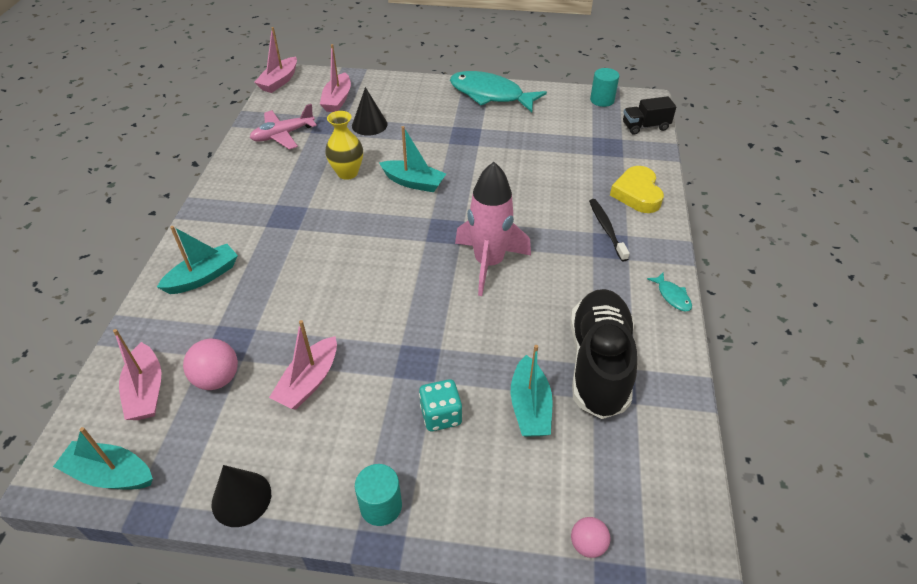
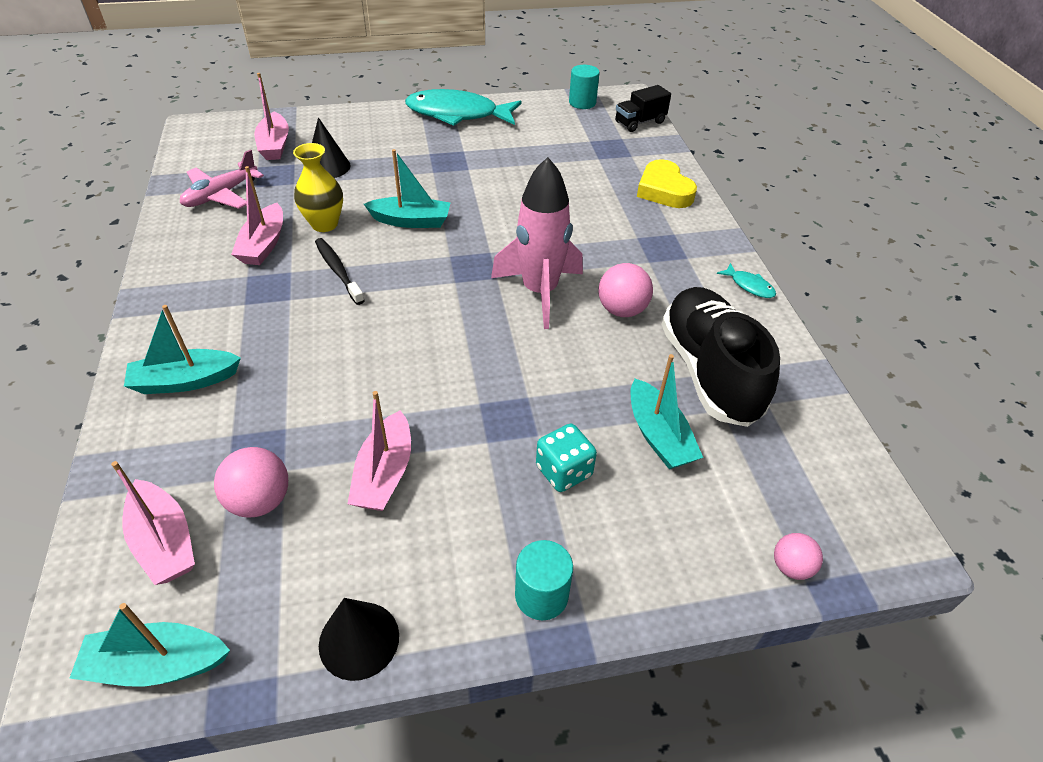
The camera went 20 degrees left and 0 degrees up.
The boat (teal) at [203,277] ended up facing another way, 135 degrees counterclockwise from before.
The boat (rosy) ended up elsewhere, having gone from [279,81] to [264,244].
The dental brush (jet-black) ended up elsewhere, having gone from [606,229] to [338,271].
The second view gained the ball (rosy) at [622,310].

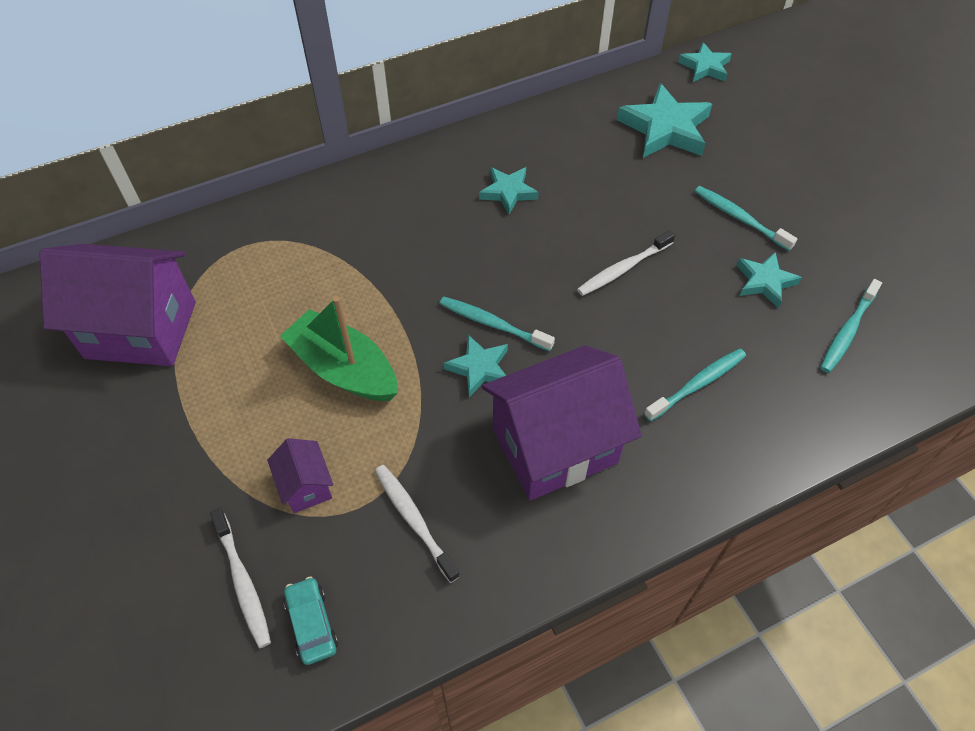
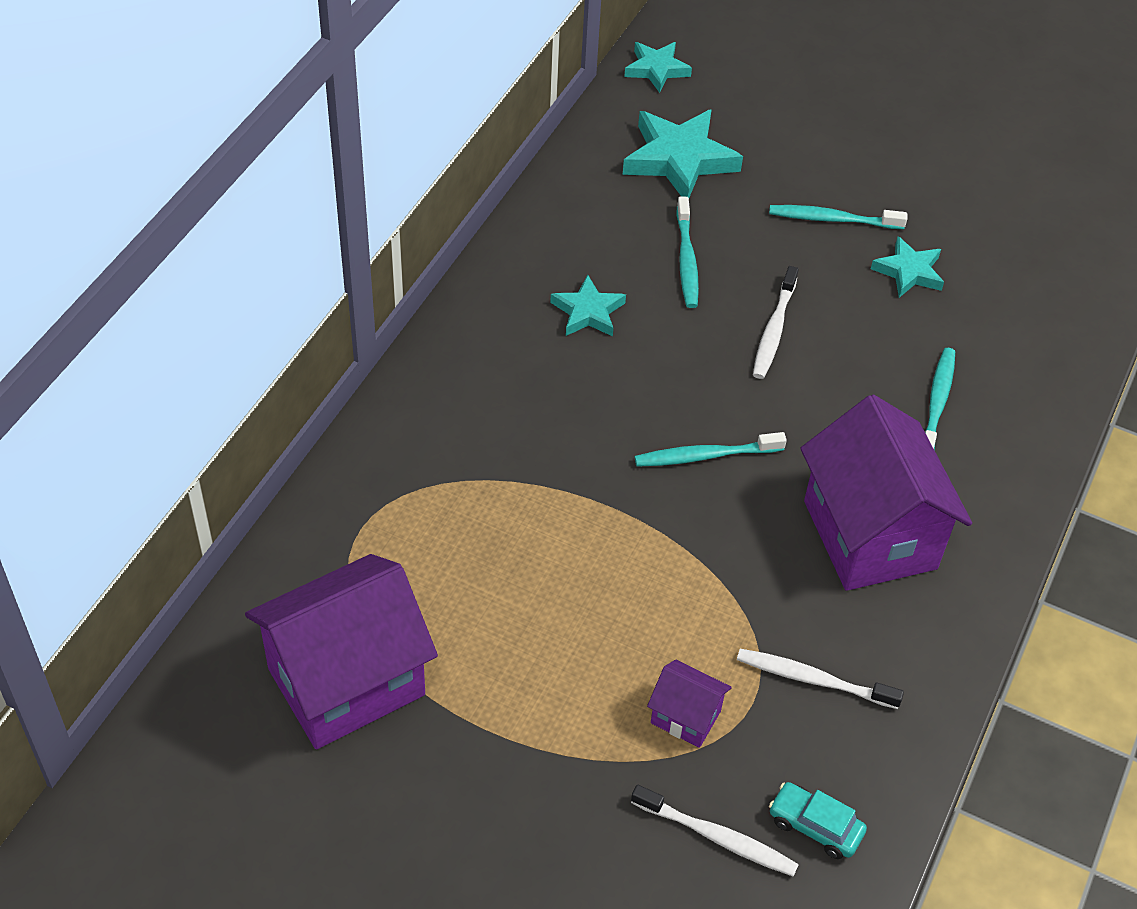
The camera went 40 degrees left and 5 degrees down.
The second view lost the boat (green) at [344,369].
The second view lost the star (teal) at [479,368].
The house (purple) at [554,446] ended up facing another way, 45 degrees counterclockwise from before.
The dental brush (teal) ended up elsewhere, having gone from [847,331] to [686,260].

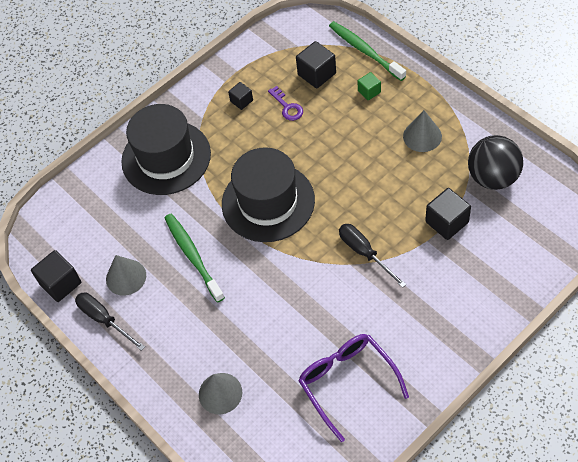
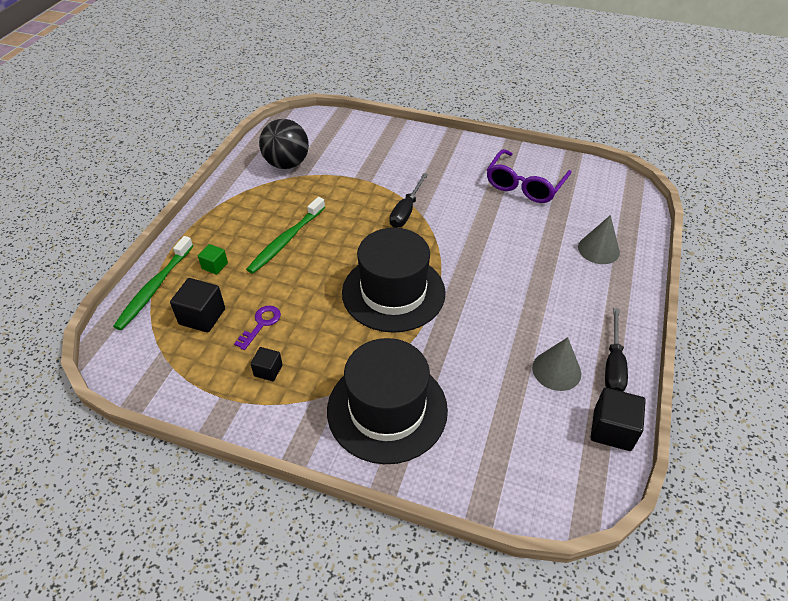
The camera went 125 degrees left and 10 degrees down.
The dental brush (green) ended up elsewhere, having gone from [193,256] to [286,240].
The second view lost the cone (grey) at [422,136].
The second view lost the solid cube (jet-black) at [447,222].

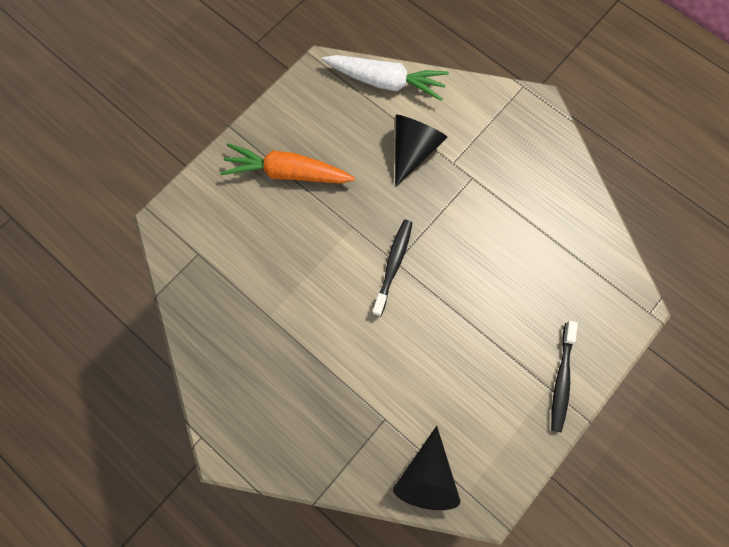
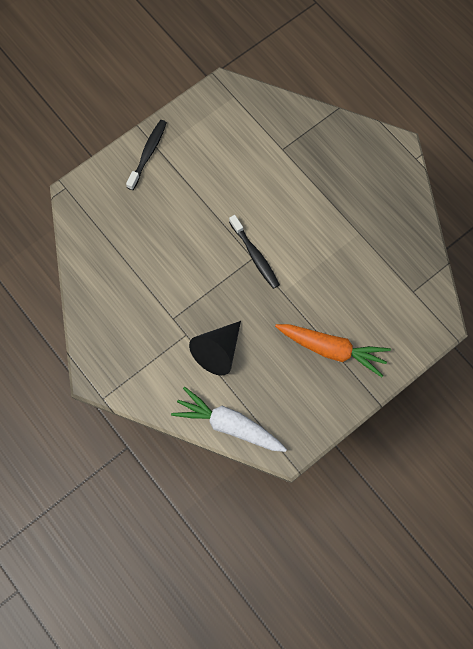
The camera went 170 degrees left and 0 degrees up.
The dental brush (jet-black) at [393,265] ended up facing another way, 60 degrees counterclockwise from before.
The second view lost the cone (jet-black) at [426,477].

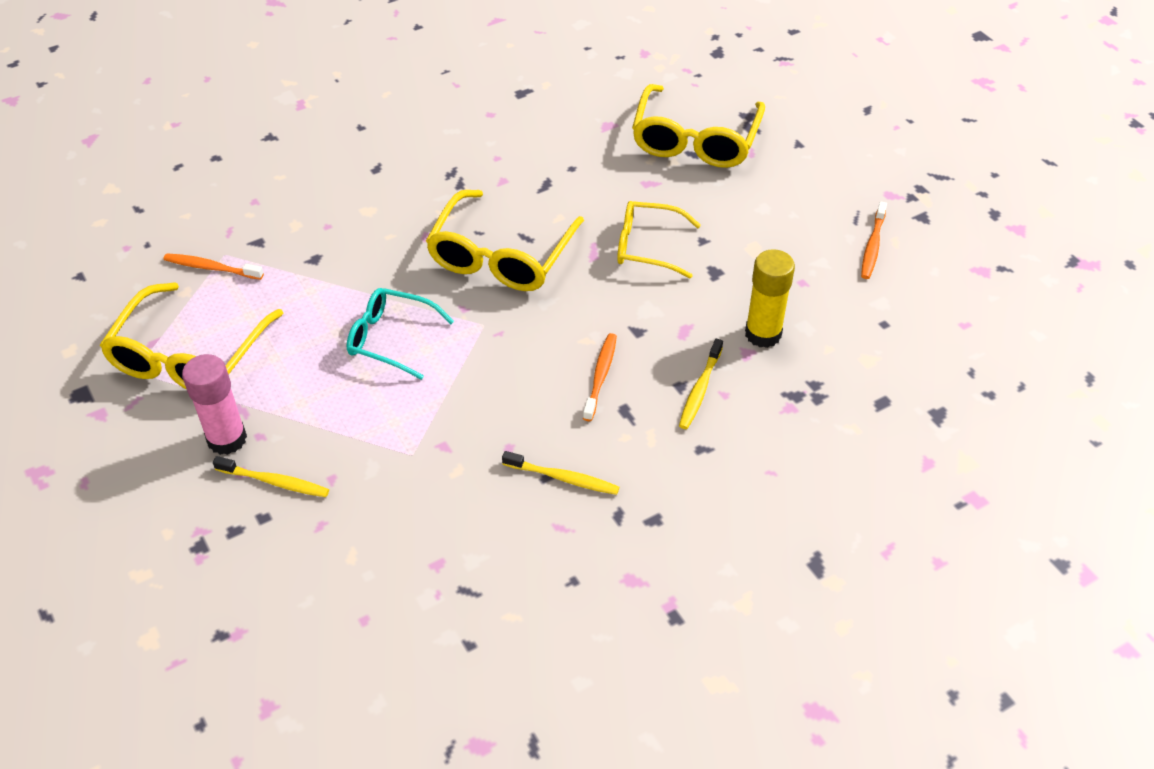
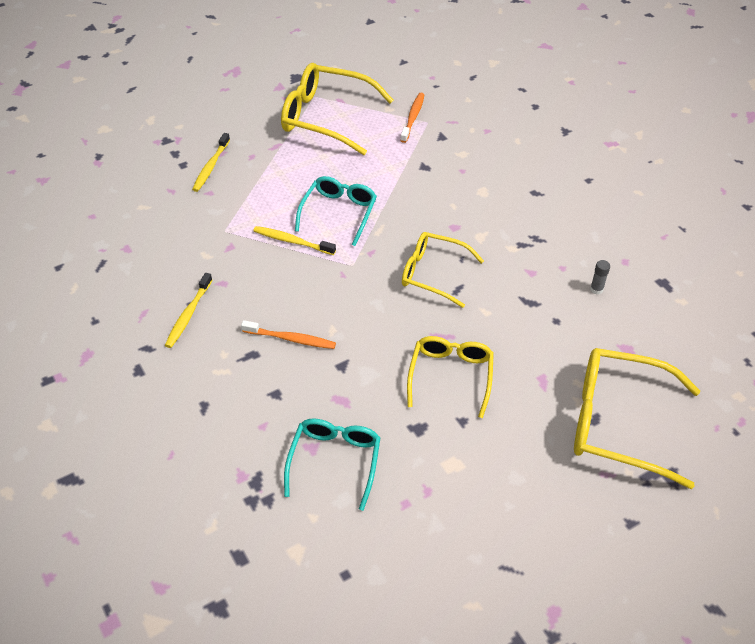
The camera went 90 degrees right and 0 degrees up.
The second view lost the glue stick (rosy) at [227,439].
The size of the eyeglasses (yellow) at [501,255] changed by a factor of 0.64.
The dental brush (yellow) ended up elsewhere, having gone from [700,390] to [292,241].
Where the glue stick (yellow) stood at [763,334], the eyeglasses (teal) came to stand at [334,462].
The second view lost the dental brush (orange-coloured) at [872,246].
The second view gained the glue stick (grey) at [596,289].

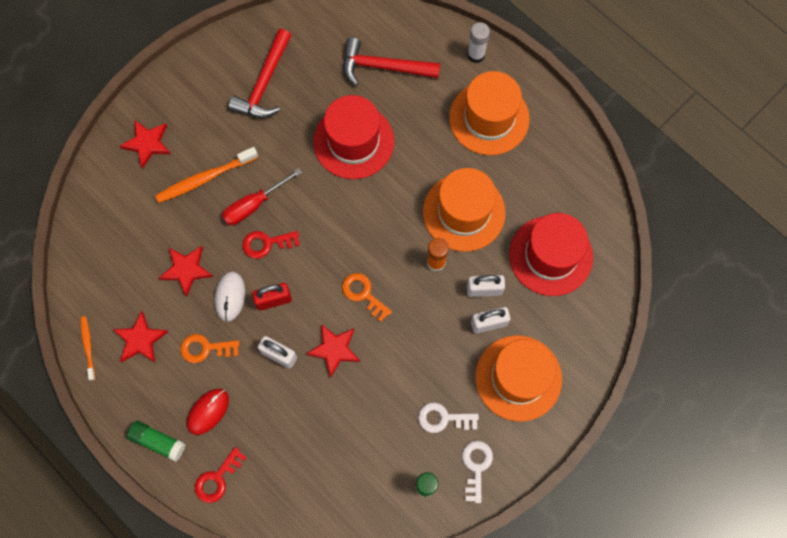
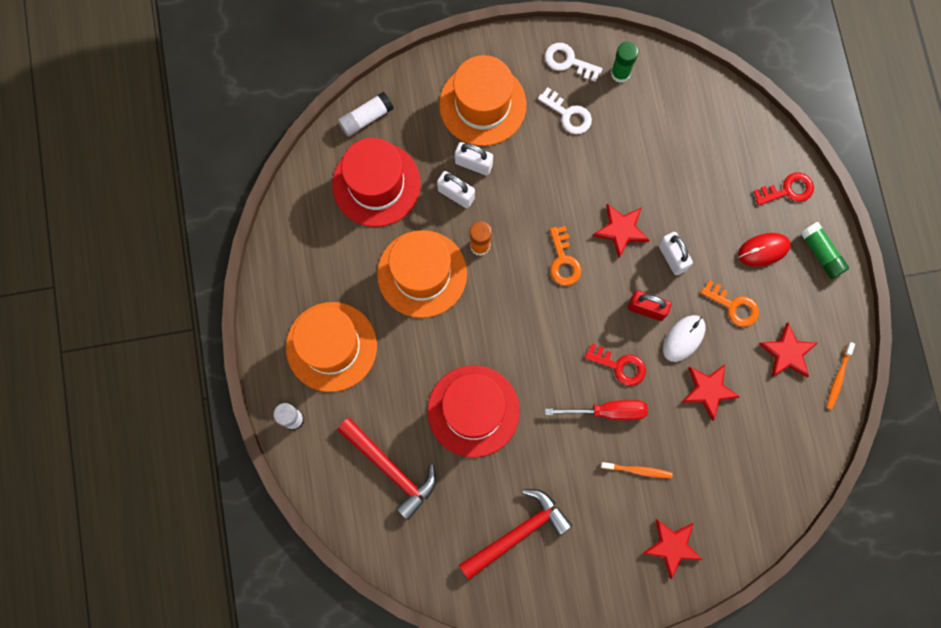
The camera went 145 degrees left and 5 degrees up.
The size of the dental brush (orange-coloured) at [205,178] changed by a factor of 0.58.
The key (pure white) at [476,466] ended up facing another way, 75 degrees clockwise from before.
The second view gained the glue stick (pure white) at [366,118].

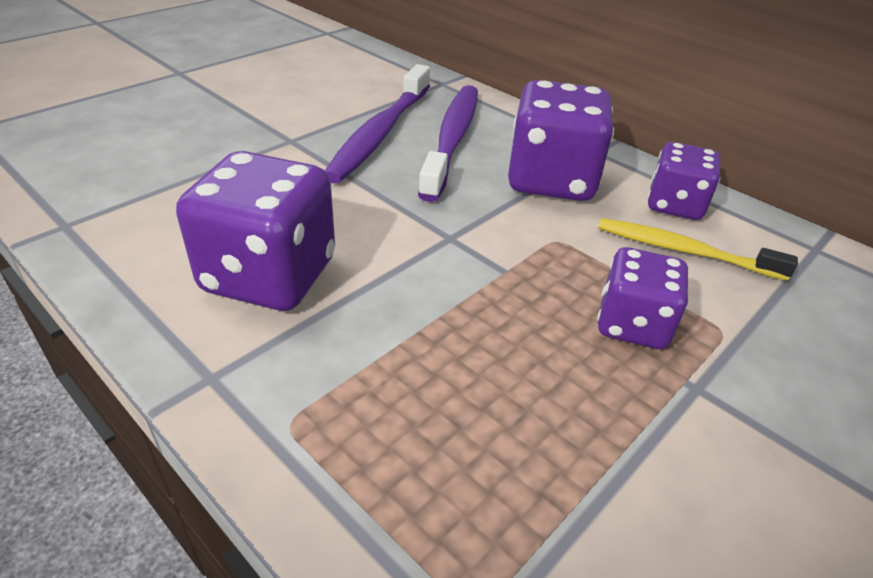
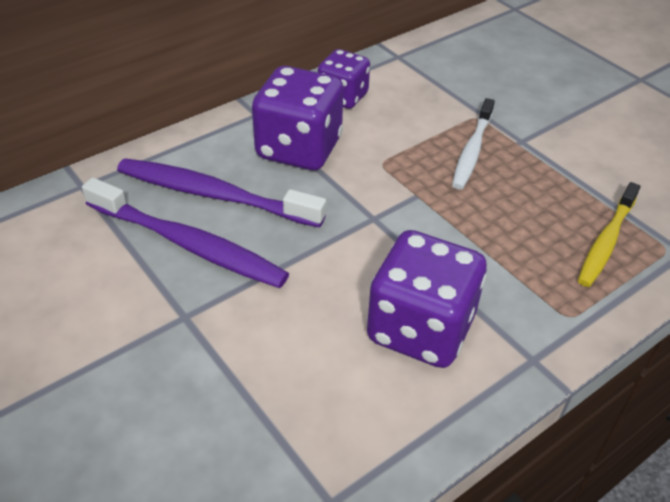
The camera went 80 degrees left and 5 degrees up.
Where the dice (purple) stood at [632,324], the dental brush (pure white) came to stand at [472,150].
The dental brush (yellow) ended up elsewhere, having gone from [684,251] to [606,241].

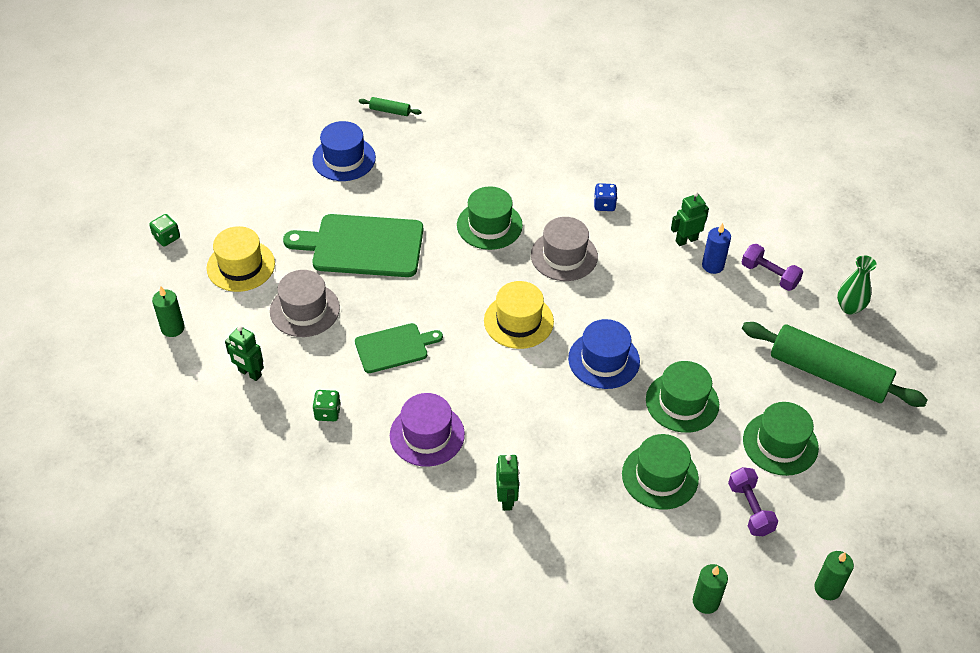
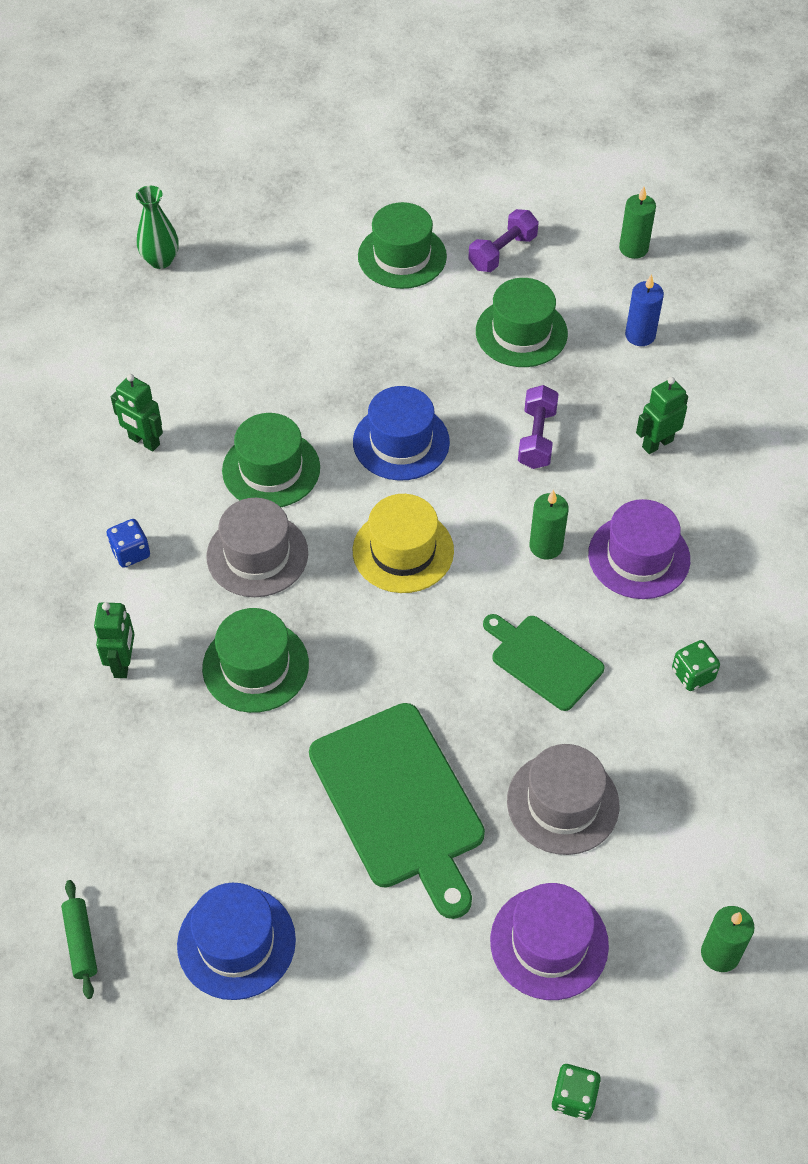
The camera went 120 degrees left and 5 degrees up.
What was the hat (yellow) at [241,266] turned into the hat (purple) at [549,943].
The robot (green) ended up elsewhere, having gone from [249,373] to [123,663].
The hat (green) ended up elsewhere, having gone from [682,402] to [271,469].
The candle (blue) ended up elsewhere, having gone from [712,265] to [640,335].
The dumbbell (purple) ended up elsewhere, having gone from [769,275] to [537,438].
The second view lost the rolling pin (green) at [828,374].
The candle (green) ended up elsewhere, having gone from [827,588] to [546,546].

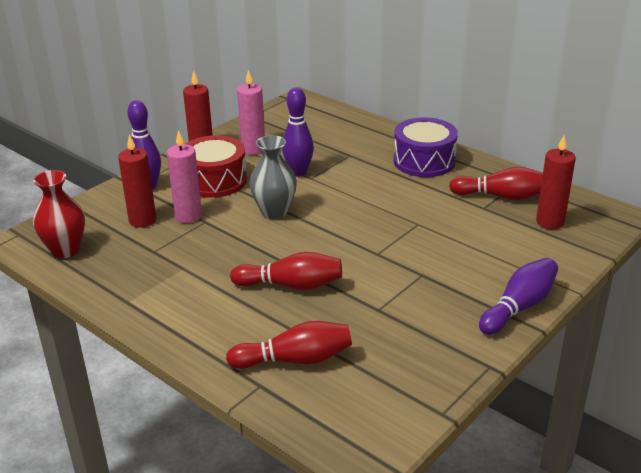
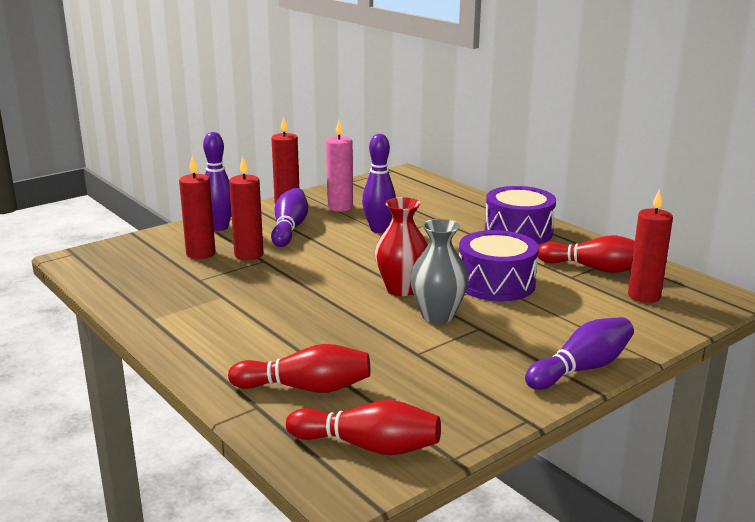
The camera went 10 degrees right and 10 degrees down.
The tall vase (red) ended up elsewhere, having gone from [65,250] to [401,289].
What was the candle (rosy) at [188,216] turned into the candle (red) at [248,255].
Where the snare drum (red) stood at [215,180], the bowling pin (purple) came to stand at [289,229].
The bowling pin (red) ended up elsewhere, having gone from [291,285] to [368,446].
The tall vase (grey) ended up elsewhere, having gone from [274,212] to [437,316].
The second view gained the snare drum (purple) at [496,283].

